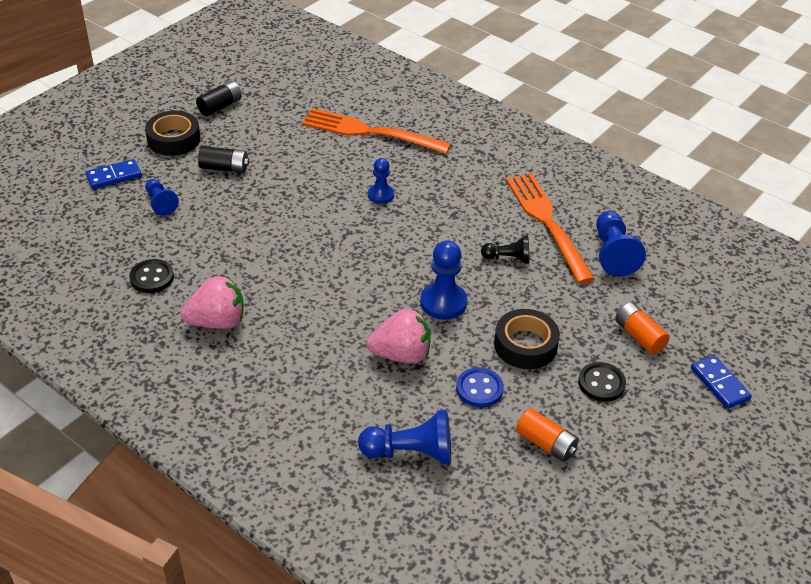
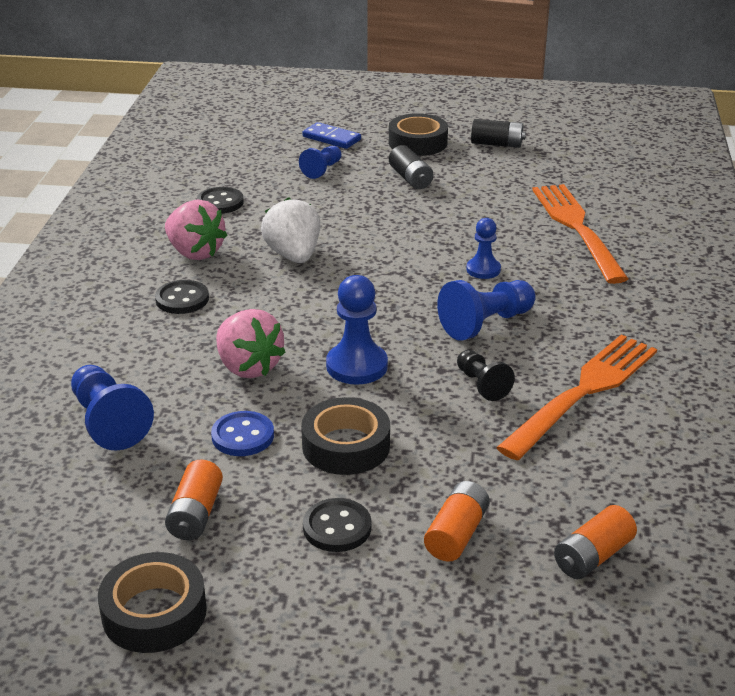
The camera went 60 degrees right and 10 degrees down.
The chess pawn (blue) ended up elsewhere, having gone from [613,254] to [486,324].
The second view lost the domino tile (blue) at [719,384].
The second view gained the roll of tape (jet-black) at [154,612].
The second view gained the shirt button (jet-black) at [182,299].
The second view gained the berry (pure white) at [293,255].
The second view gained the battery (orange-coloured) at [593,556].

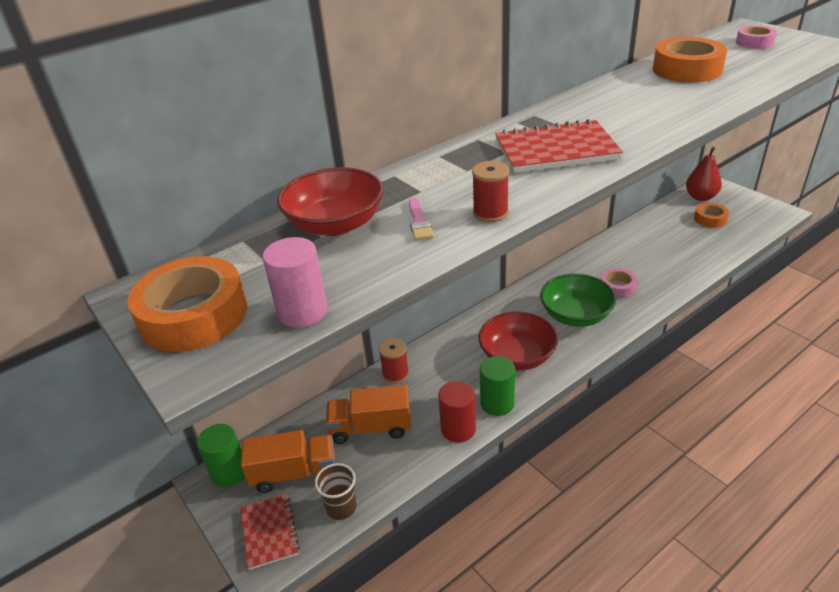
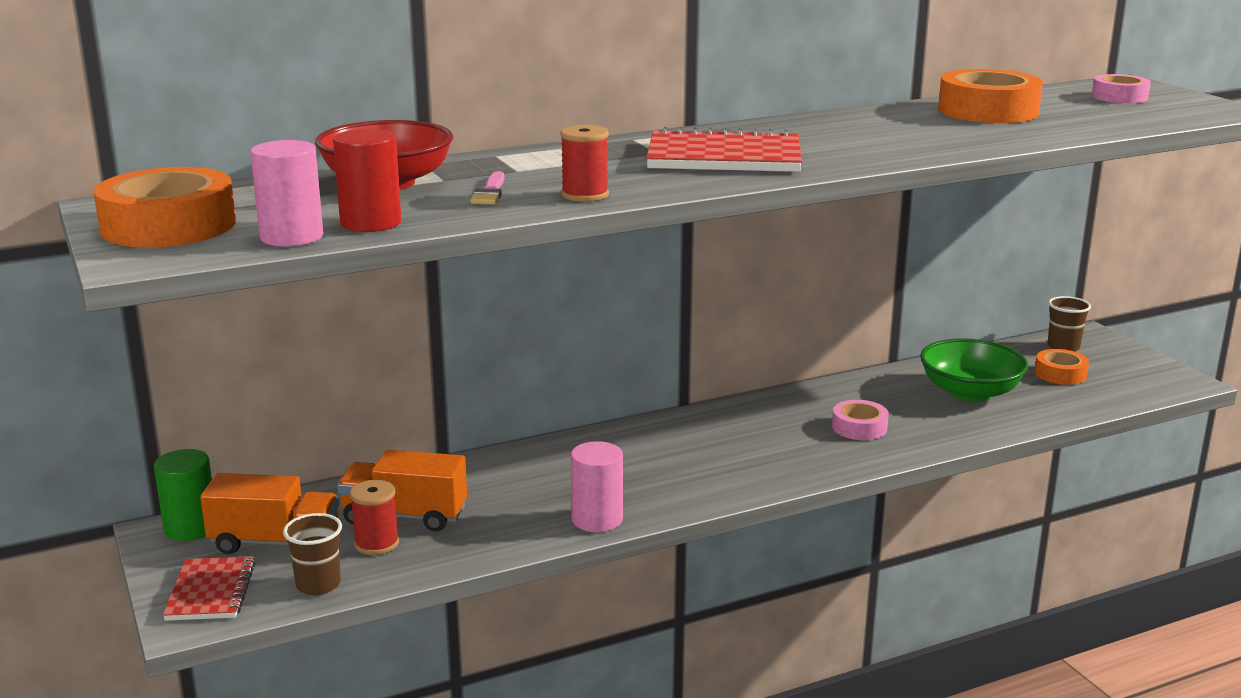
The camera went 10 degrees right and 15 degrees down.
The spool (red) ended up elsewhere, having gone from [395,374] to [376,543].
The cylinder shape (red) ended up elsewhere, having gone from [458,429] to [371,223].
The second view lost the serving bowl (red) at [517,356].
What was the cylinder shape (green) at [497,403] turned into the cylinder shape (rosy) at [597,519].
The serving bowl (green) ended up elsewhere, having gone from [575,315] to [970,392].
Where the pear (red) stood at [700,197], the beaker (dark brown) came to stand at [1063,347].

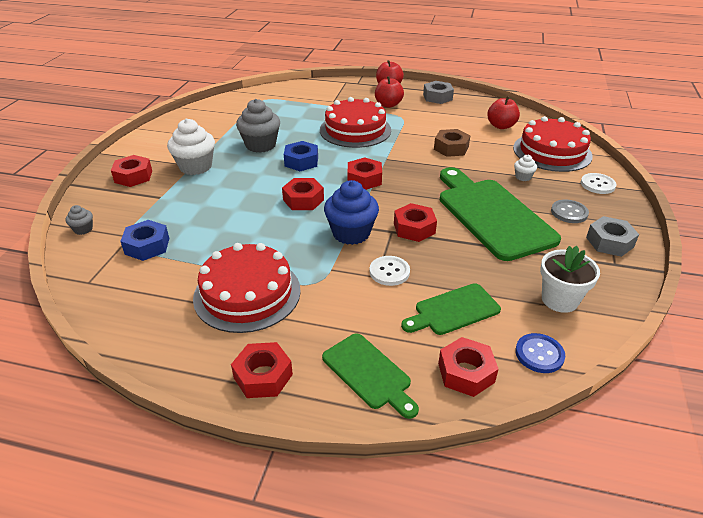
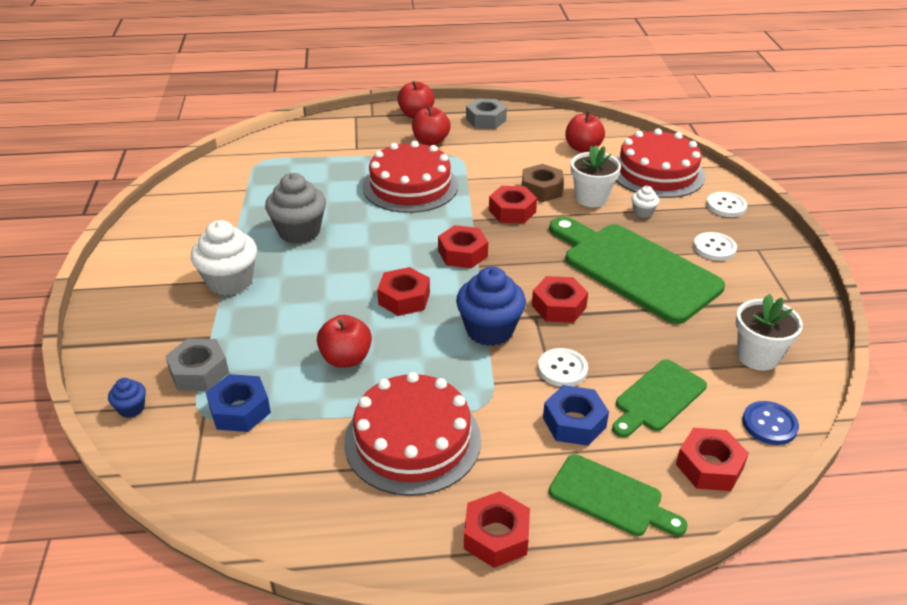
The camera went 20 degrees left and 0 degrees up.
What was the muffin (grey) at [83,229] turned into the muffin (blue) at [131,408].
The nut (red) ended up elsewhere, having gone from [133,176] to [512,211].
The nut (blue) ended up elsewhere, having gone from [301,161] to [574,422].
What was the shirt button (grey) at [569,212] turned into the shirt button (pure white) at [714,248].
The nut (grey) ended up elsewhere, having gone from [609,242] to [199,372].
The second view gained the toy apple (red) at [346,358].
The second view gained the potted plant (pure white) at [591,198].

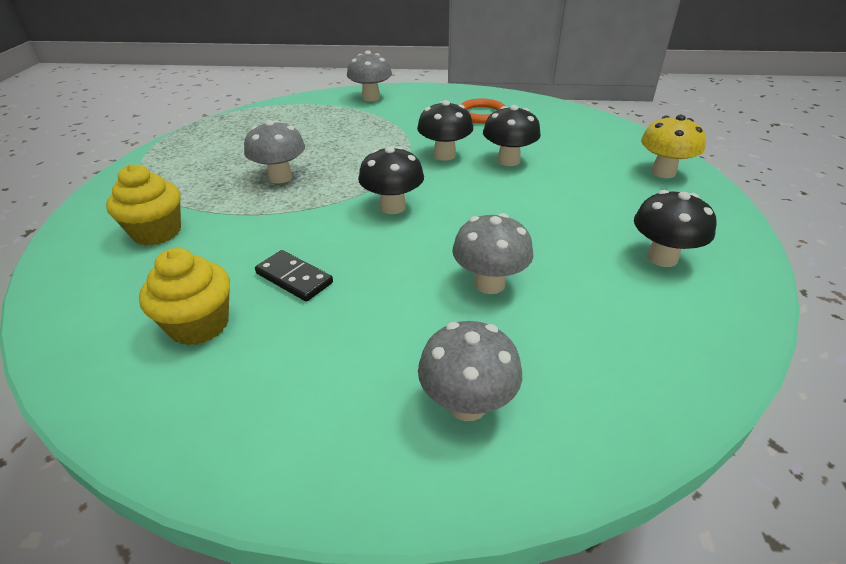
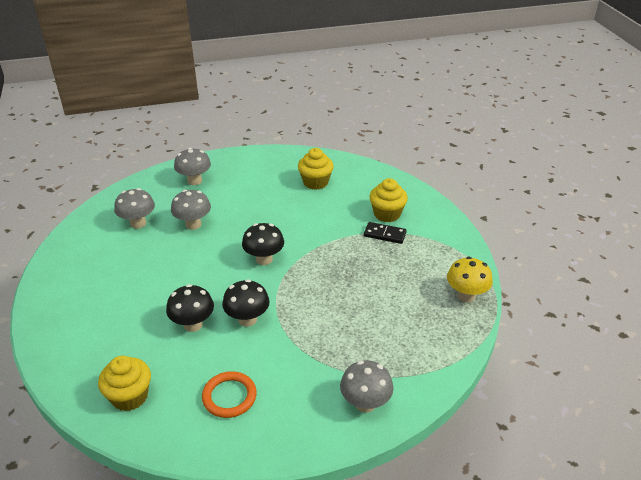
The camera went 160 degrees right and 0 degrees up.
The mushroom (grey) ended up elsewhere, having gone from [280,177] to [138,223].
The domino tile (jet-black) ended up elsewhere, having gone from [294,278] to [385,234].
The second view lost the mushroom (jet-black) at [662,258].
The mushroom (yellow) ended up elsewhere, having gone from [663,172] to [466,295].
The second view gained the muffin (yellow) at [130,396].

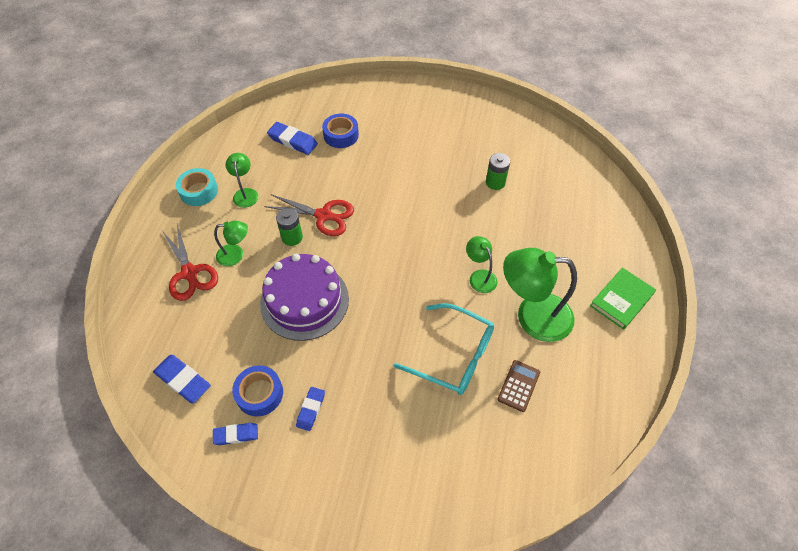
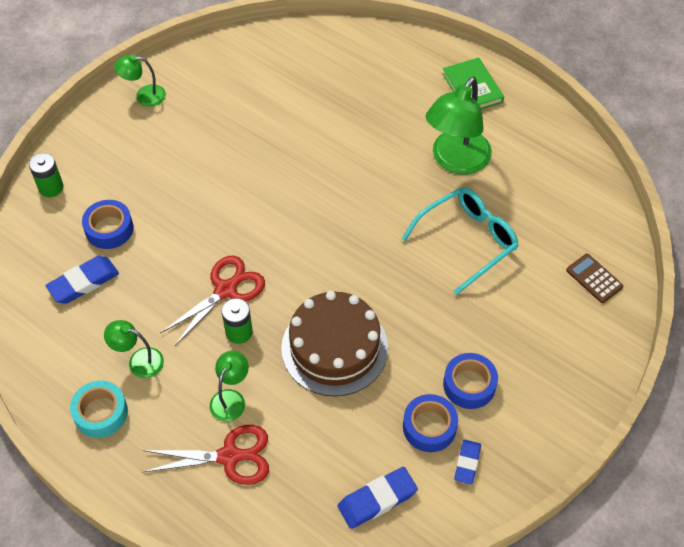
The camera went 65 degrees left and 0 degrees up.
What was the cake (purple) at [304,301] turned into the cake (dark brown) at [334,348].
Where the gum eraser (blue) stood at [311,409], the roll of tape (blue) came to stand at [469,385].
The desk lamp (green) ended up elsewhere, having gone from [479,276] to [144,96].
The battery (green) ended up elsewhere, having gone from [495,182] to [51,187].
The calculator (dark brown) ended up elsewhere, having gone from [518,386] to [594,278].

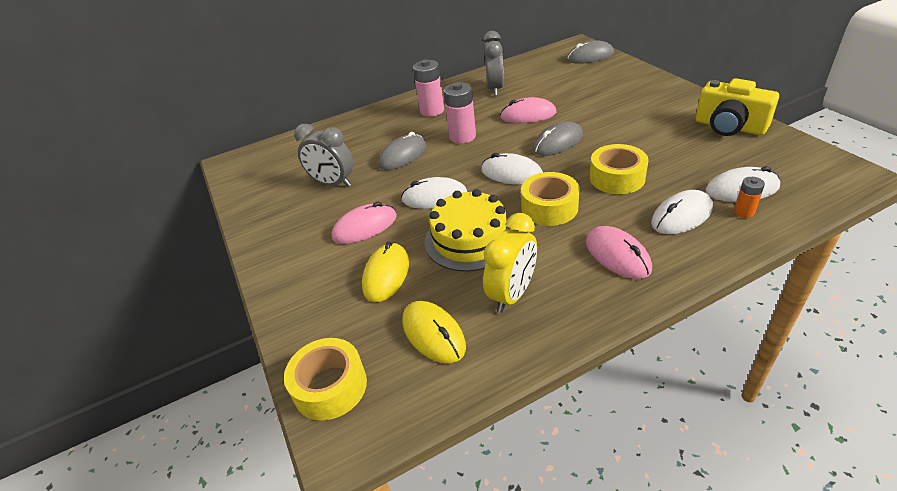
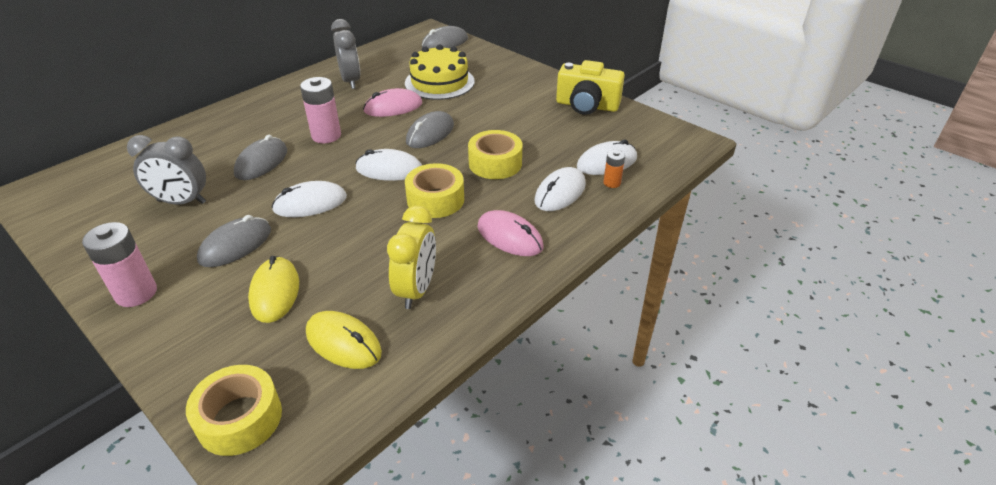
The camera went 25 degrees left and 0 degrees up.
What was the computer mouse (rosy) at [365,227] turned into the computer mouse (grey) at [235,245].
The battery (rosy) ended up elsewhere, having gone from [432,111] to [136,293].
The cake (yellow) ended up elsewhere, having gone from [470,239] to [439,82].

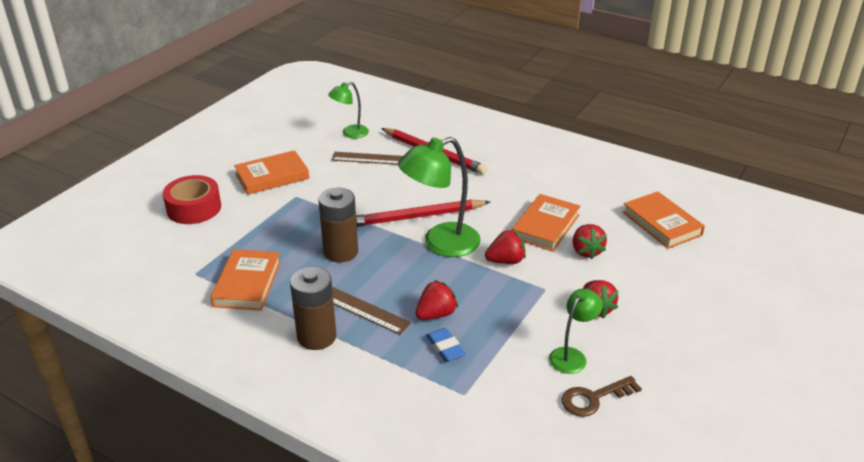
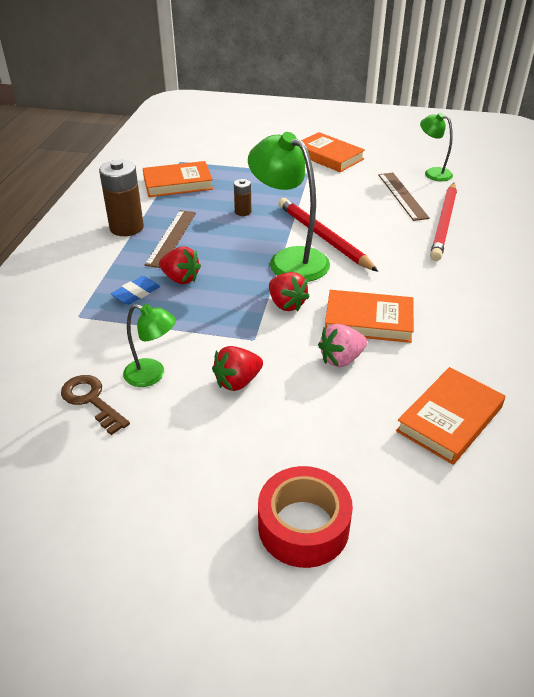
The camera went 70 degrees right and 5 degrees up.
The roll of tape (red) ended up elsewhere, having gone from [194,208] to [303,526].
The size of the battery (dark brown) at [340,252] changed by a factor of 0.51.
What was the berry (red) at [586,251] turned into the berry (rosy) at [341,359].

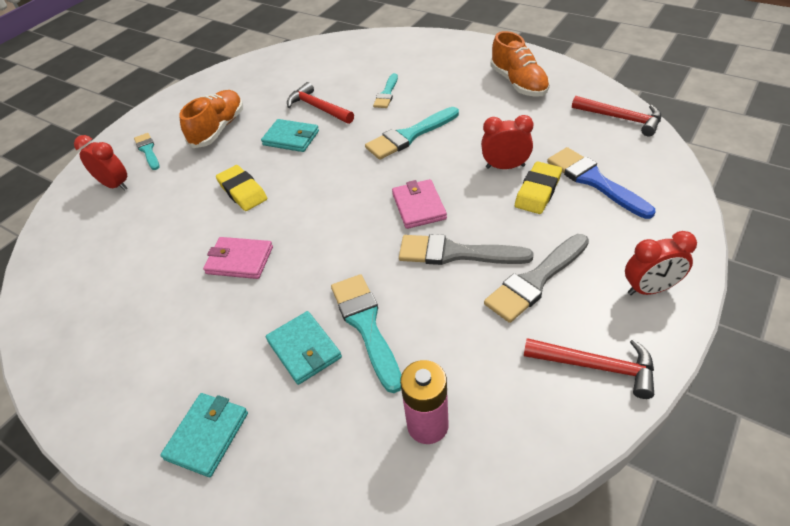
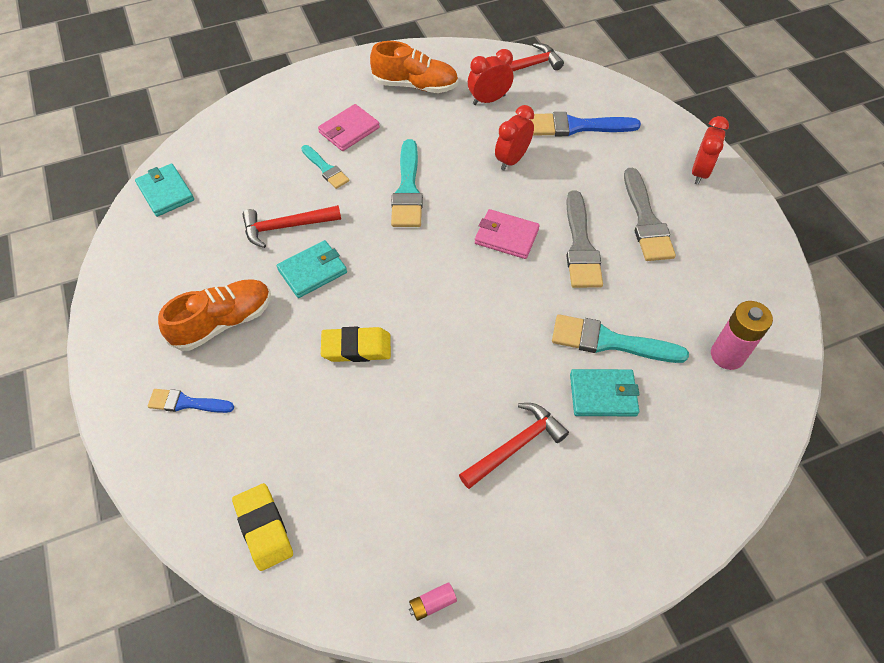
The camera went 60 degrees left and 10 degrees up.
The bedside clock (red) ended up elsewhere, having gone from [115,185] to [489,100].
What was the paint brush (teal) at [148,150] turned into the paint brush (blue) at [186,403].
The card wallet (teal) ended up elsewhere, having gone from [207,436] to [166,192].
The lace-up shoe (orange-coloured) at [218,129] ended up facing another way, 90 degrees clockwise from before.
The card wallet (rosy) ended up elsewhere, having gone from [240,260] to [349,130].
The paint brush (grey) at [456,253] ended up facing another way, 45 degrees counterclockwise from before.
The gum eraser (yellow) ended up elsewhere, having gone from [538,191] to [264,528].
The hammer (red) ended up elsewhere, having gone from [596,366] to [515,446].
The second view gained the battery (rosy) at [432,603].

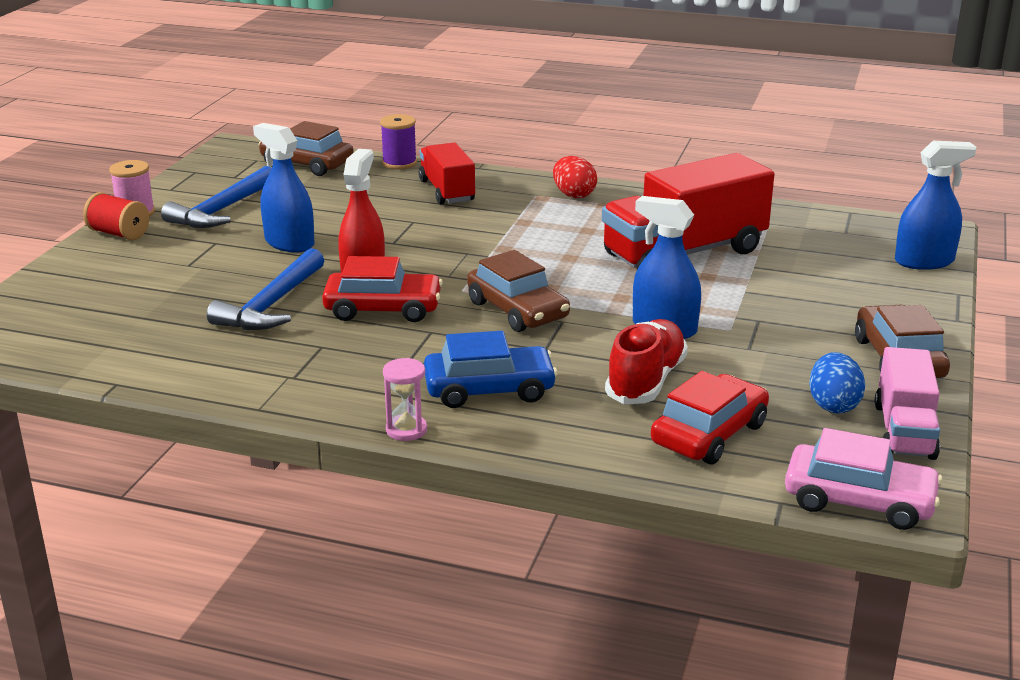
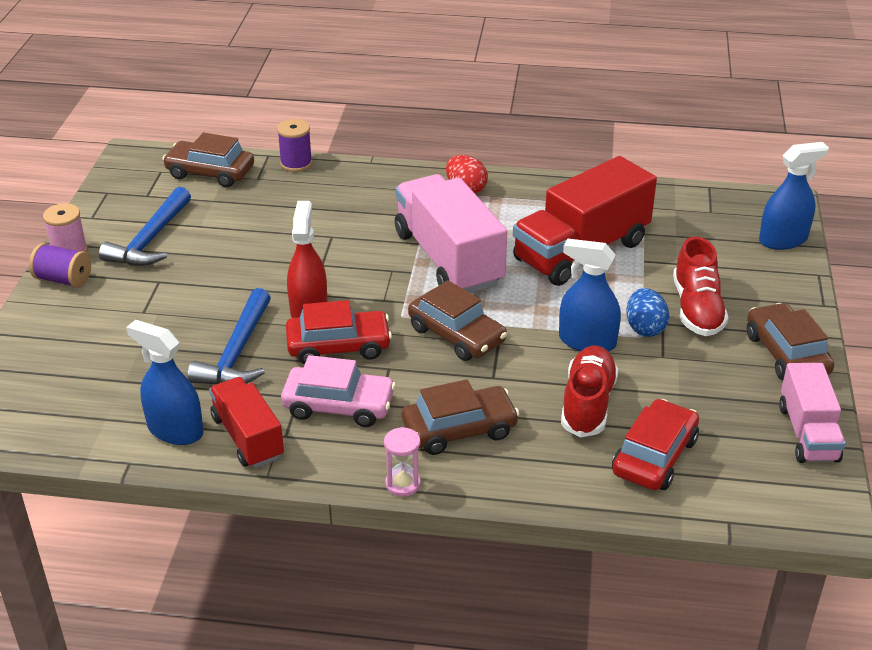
The camera went 10 degrees left and 10 degrees up.
What was the spool (red) at [119,234] turned into the spool (purple) at [63,279].
The spray bottle (blue) ended up elsewhere, having gone from [289,243] to [175,430].
The truck (red) ended up elsewhere, having gone from [447,191] to [248,437].
What was the toy car (blue) at [489,389] turned into the toy car (dark brown) at [459,429].
The toy car (rosy) ended up elsewhere, having gone from [859,501] to [339,406].
The egg (blue) ended up elsewhere, having gone from [833,405] to [645,328].
The second view gained the truck (rosy) at [448,259].
The second view gained the lace-up shoe (red) at [697,309].

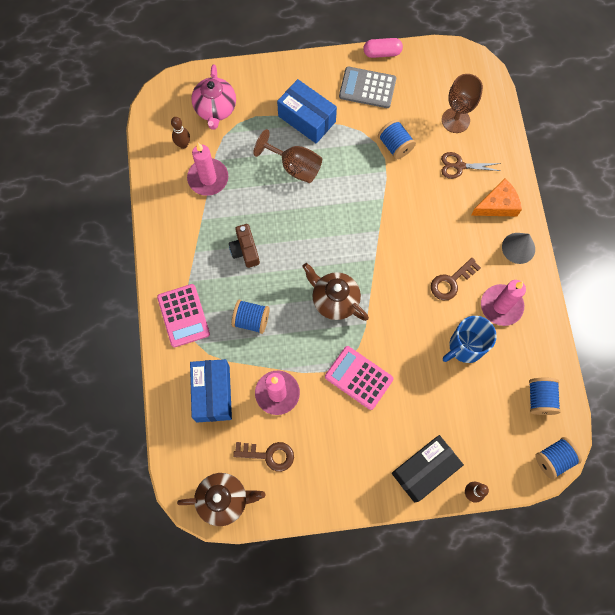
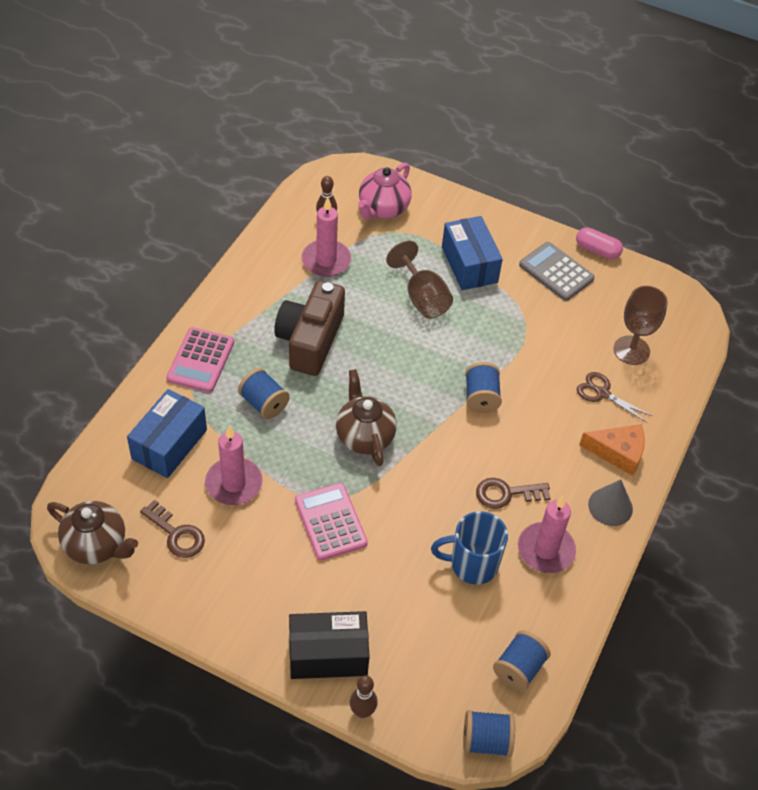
The camera went 30 degrees right and 20 degrees down.
The size of the photo camera (dark brown) at [245,250] changed by a factor of 1.82.
The spool (blue) ended up elsewhere, having gone from [395,145] to [481,397].

